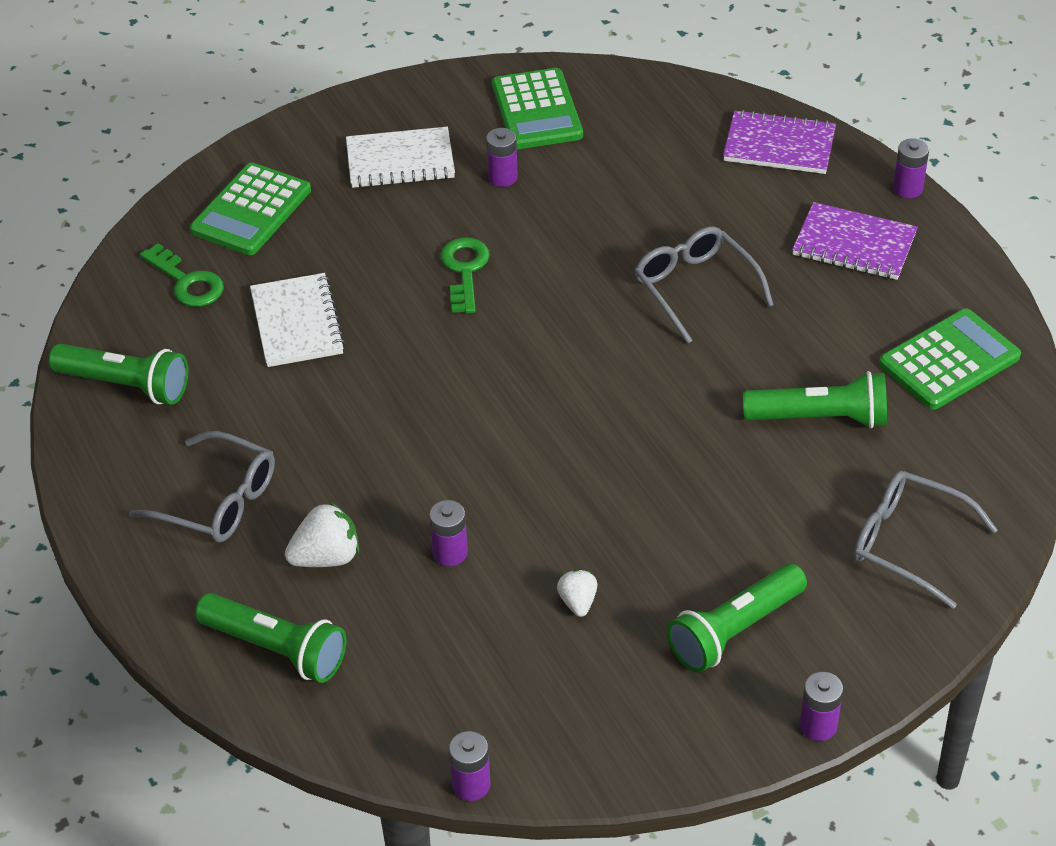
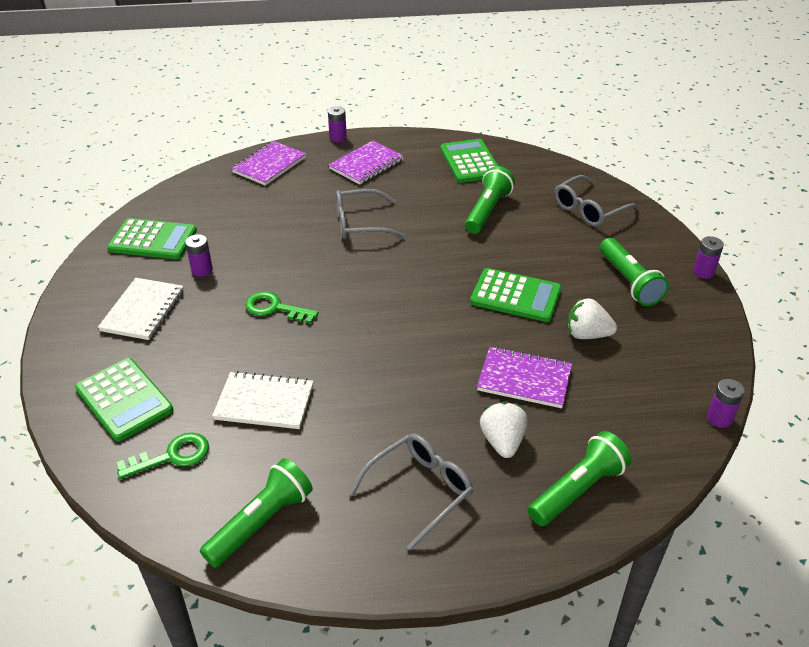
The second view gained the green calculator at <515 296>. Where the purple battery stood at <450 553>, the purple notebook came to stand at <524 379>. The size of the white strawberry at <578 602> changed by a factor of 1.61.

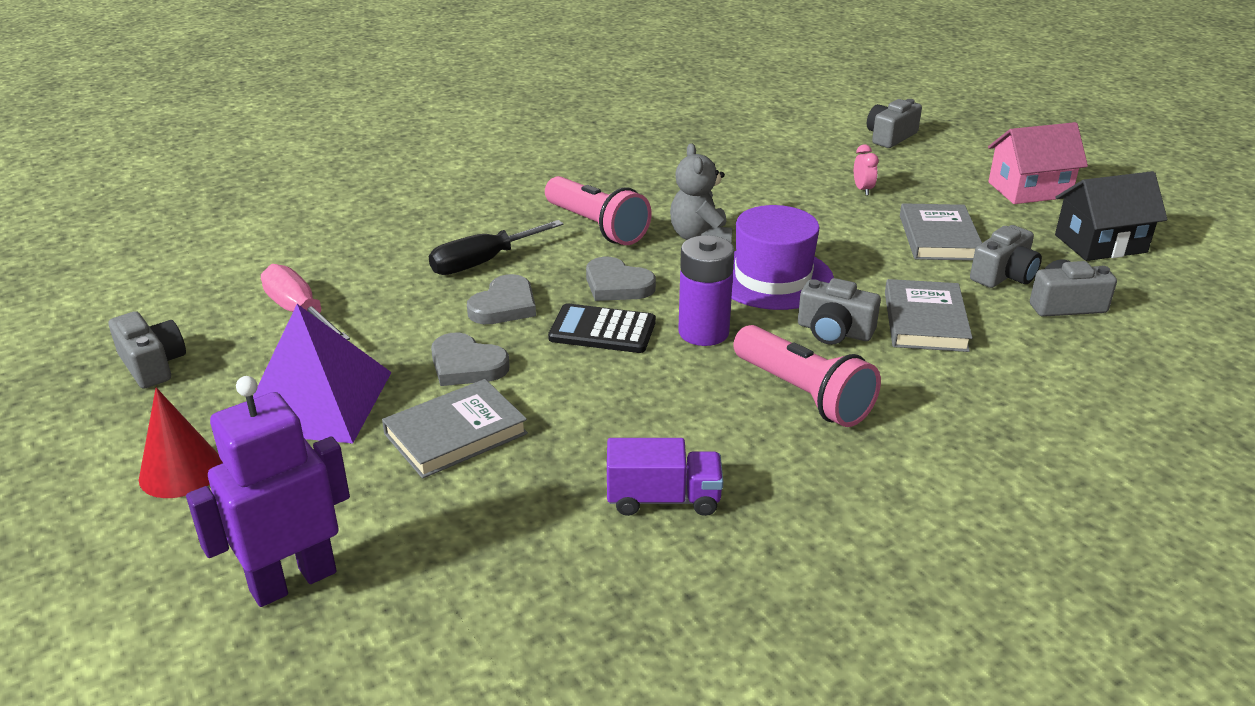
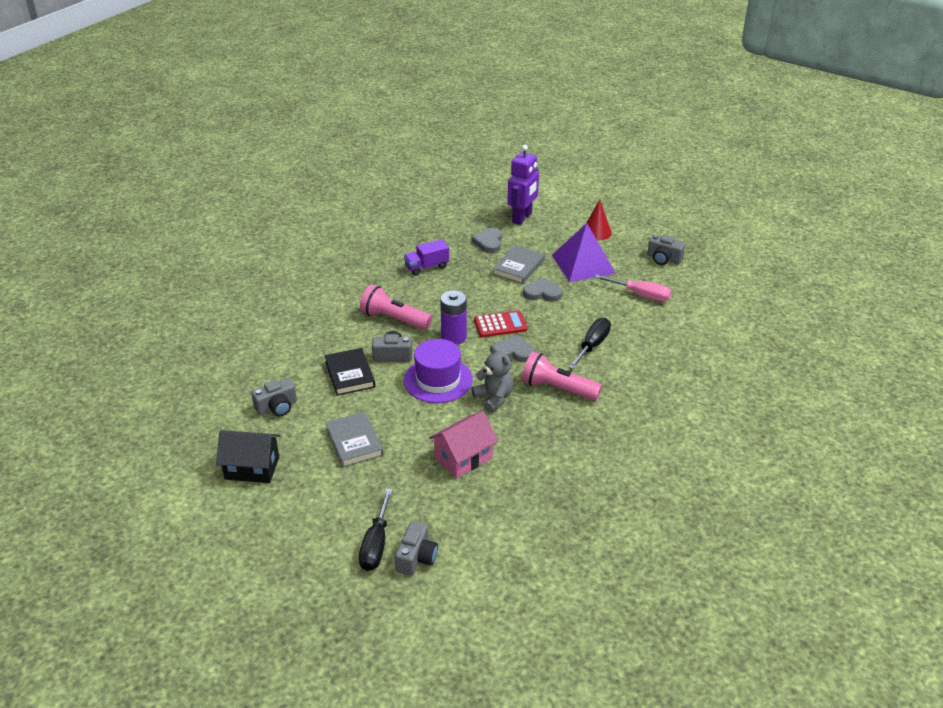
The black house at <1100 244> ended up facing another way, 45 degrees clockwise from before. What was the grey book at <925 321> turned into the black book at <350 374>. The second view gained the black screwdriver at <376 544>. The pink house ended up elsewhere, having gone from <1029 190> to <463 458>. The grey heart ended up elsewhere, having gone from <504 305> to <488 242>. What was the black calculator at <602 330> turned into the red calculator at <500 325>. The second view lost the pink clock at <862 190>. The second view lost the grey camera at <1004 275>.

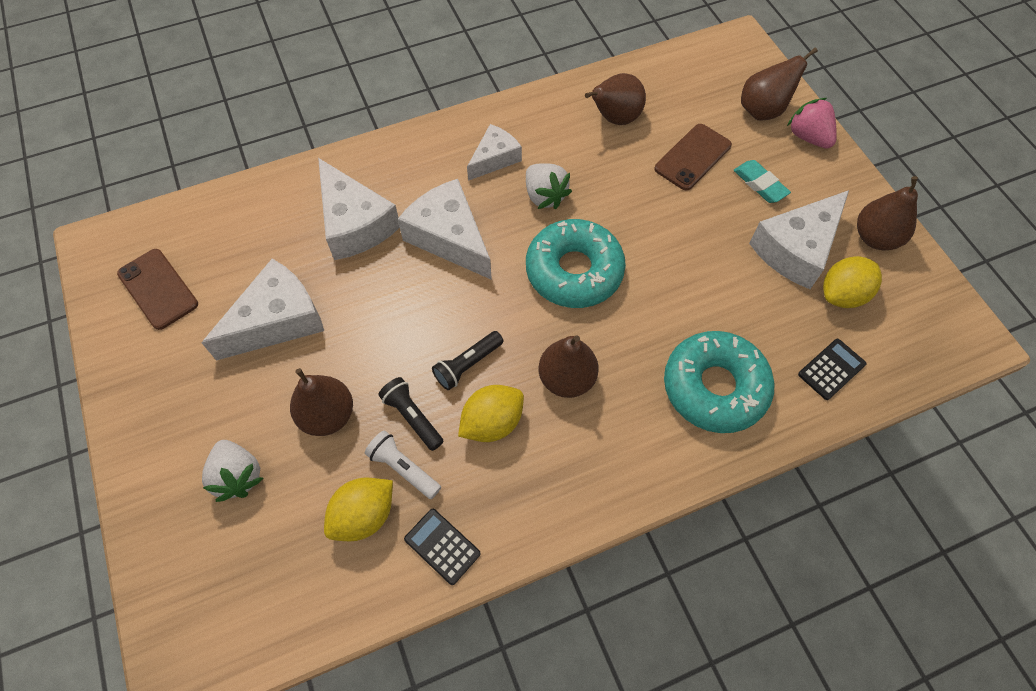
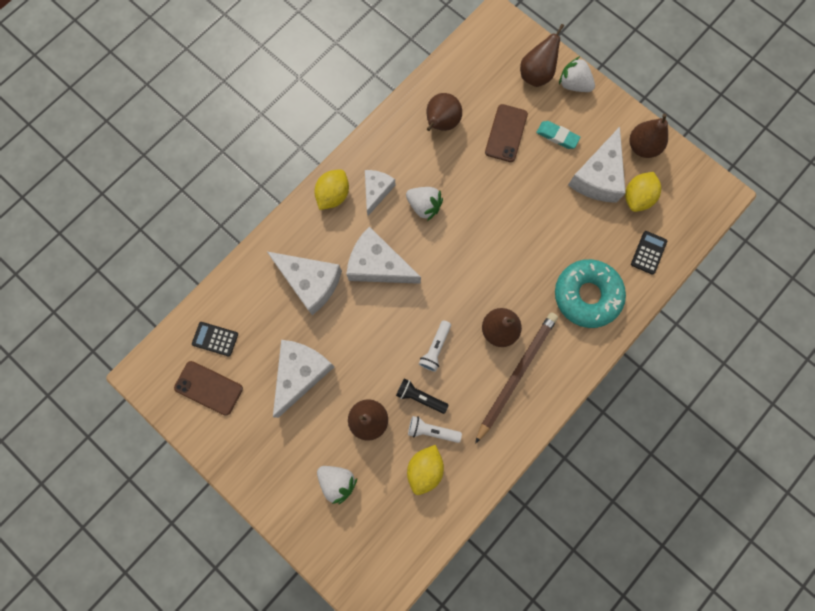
The black calculator ended up elsewhere, having gone from <442 546> to <215 339>. The yellow lemon ended up elsewhere, having gone from <492 423> to <333 195>. What was the black flashlight at <467 365> turned into the white flashlight at <435 348>. The second view gained the brown pencil at <516 374>. What was the pink strawberry at <808 137> turned into the white strawberry at <573 84>. The second view lost the turquoise donut at <574 271>.

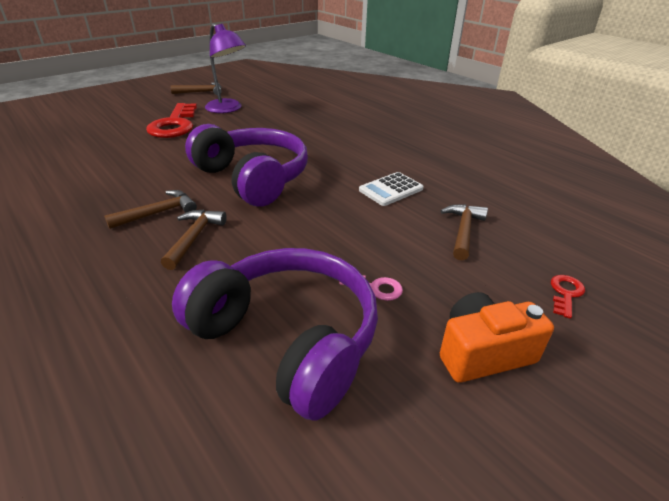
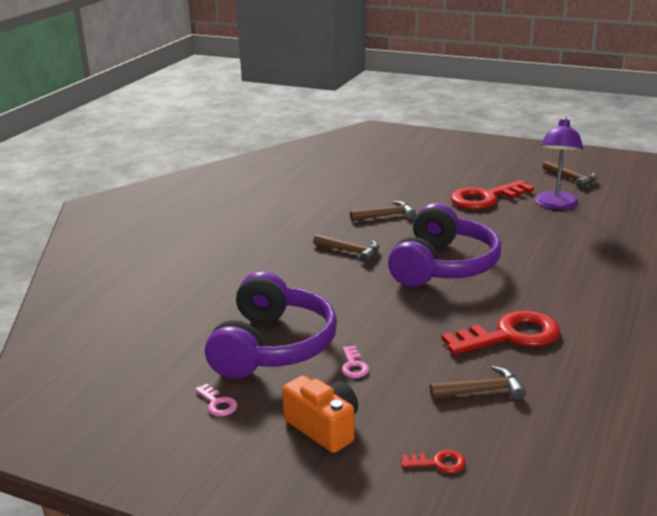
The second view gained the pink key at <218 403>. The brown hammer ended up elsewhere, having gone from <194 238> to <386 216>. Where the white calculator stood at <391 189>, the red key came to stand at <510 335>.

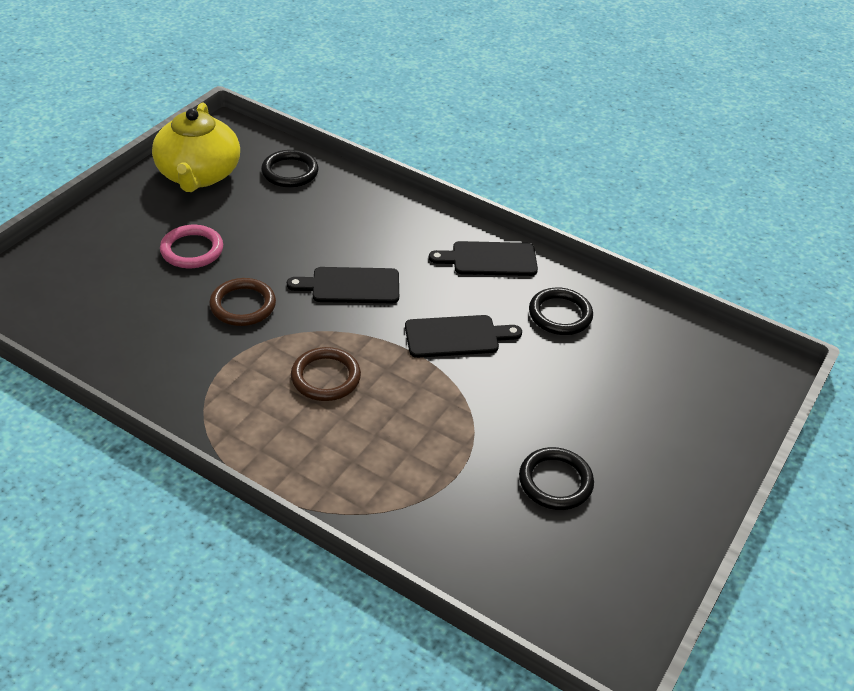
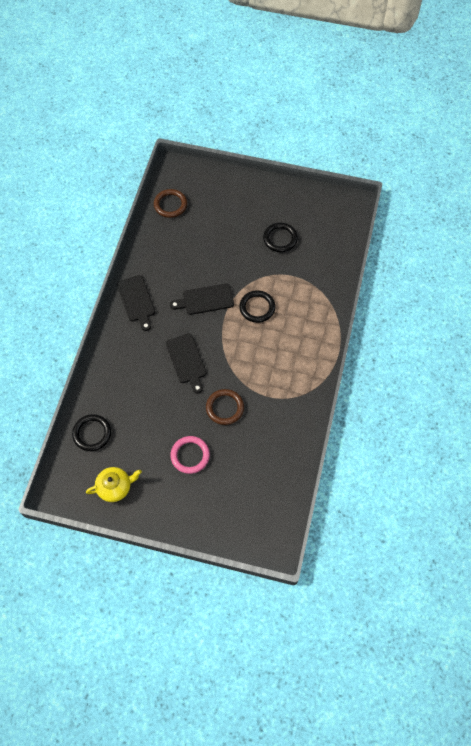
The size of the yellow teapot at <198 175> changed by a factor of 0.59. The brown ring ended up elsewhere, having gone from <325 377> to <170 205>. The black cutting board at <456 336> ended up facing another way, 75 degrees counterclockwise from before. The black ring ended up elsewhere, having gone from <560 314> to <257 307>.

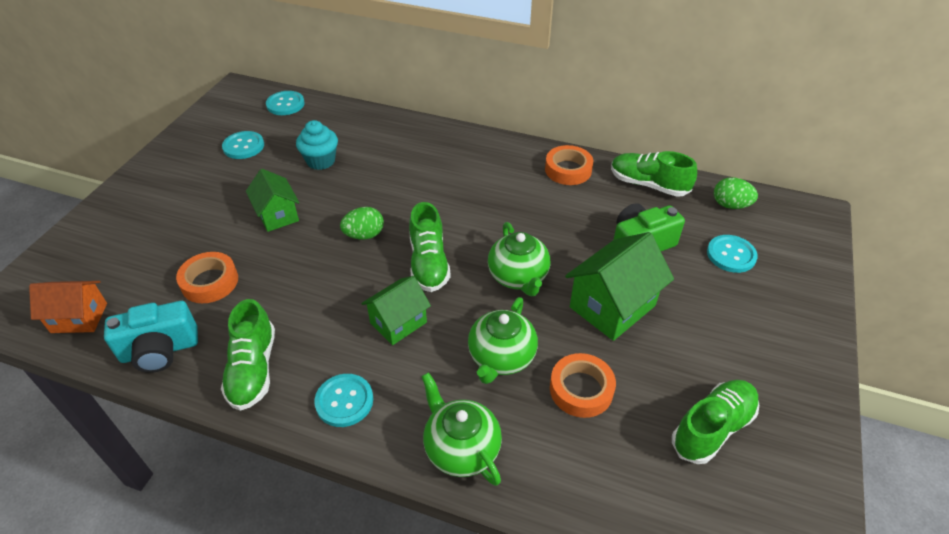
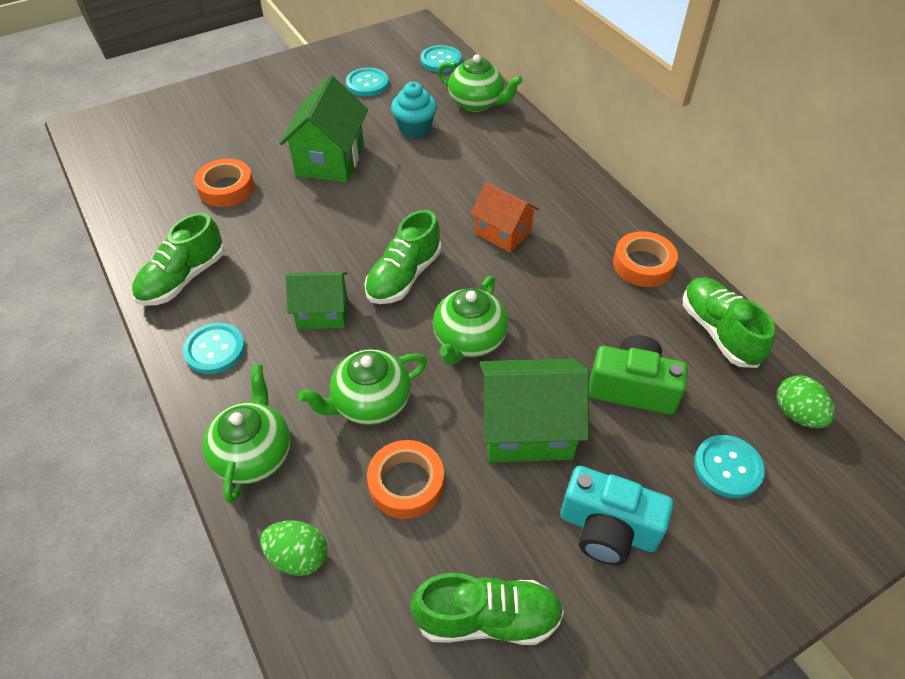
The green egg ended up elsewhere, having gone from <364 235> to <298 557>. The size of the green house at <277 215> changed by a factor of 1.56. The second view gained the green teapot at <477 103>. The orange house ended up elsewhere, having gone from <79 318> to <503 233>. The turquoise camera ended up elsewhere, having gone from <160 350> to <607 529>.

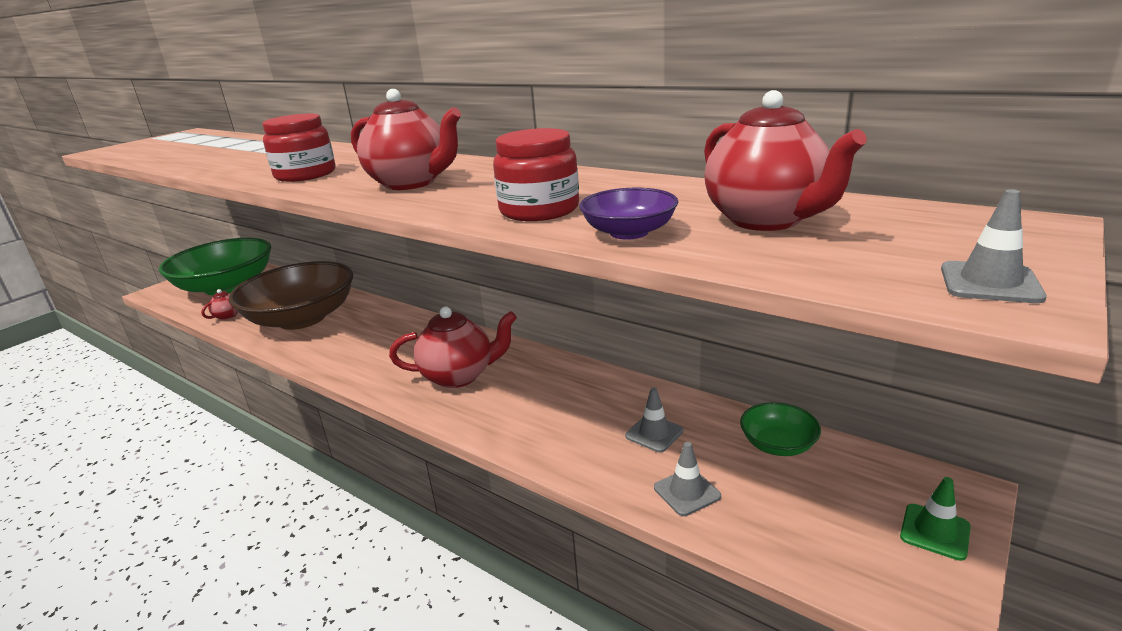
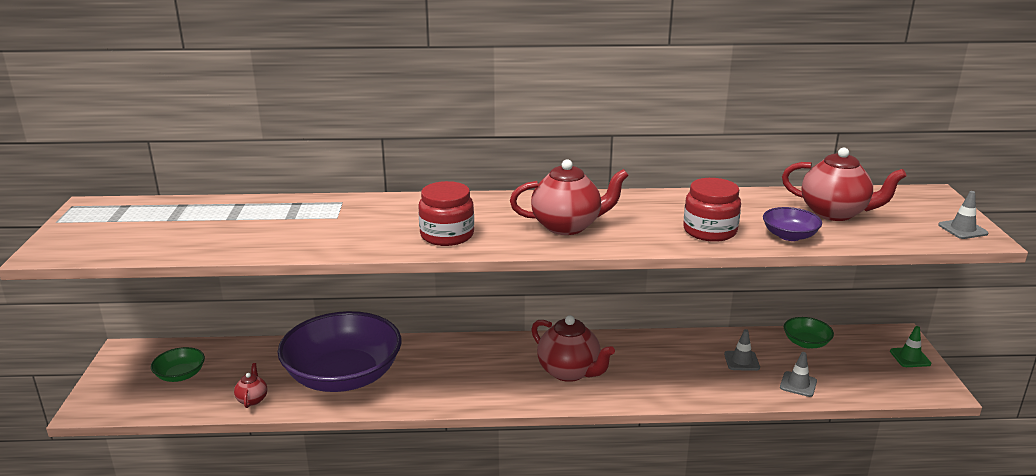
The size of the green bowl at <226 286> changed by a factor of 0.43. What was the brown bowl at <302 318> turned into the purple bowl at <343 376>. The red teapot at <459 376> ended up facing another way, 90 degrees clockwise from before.

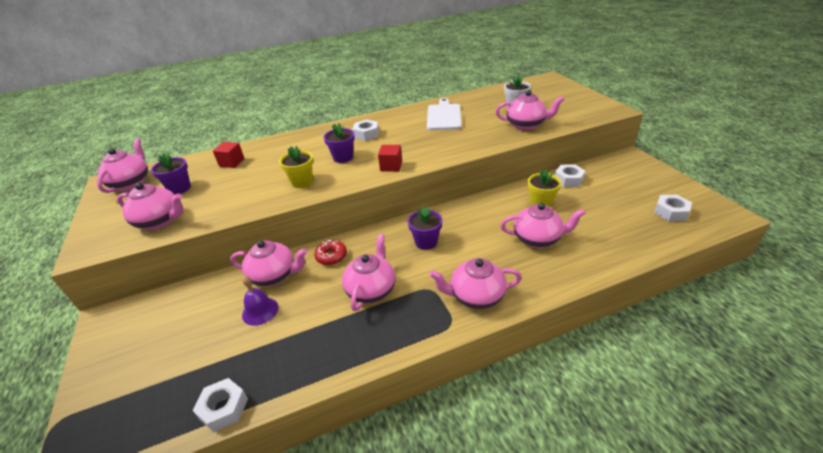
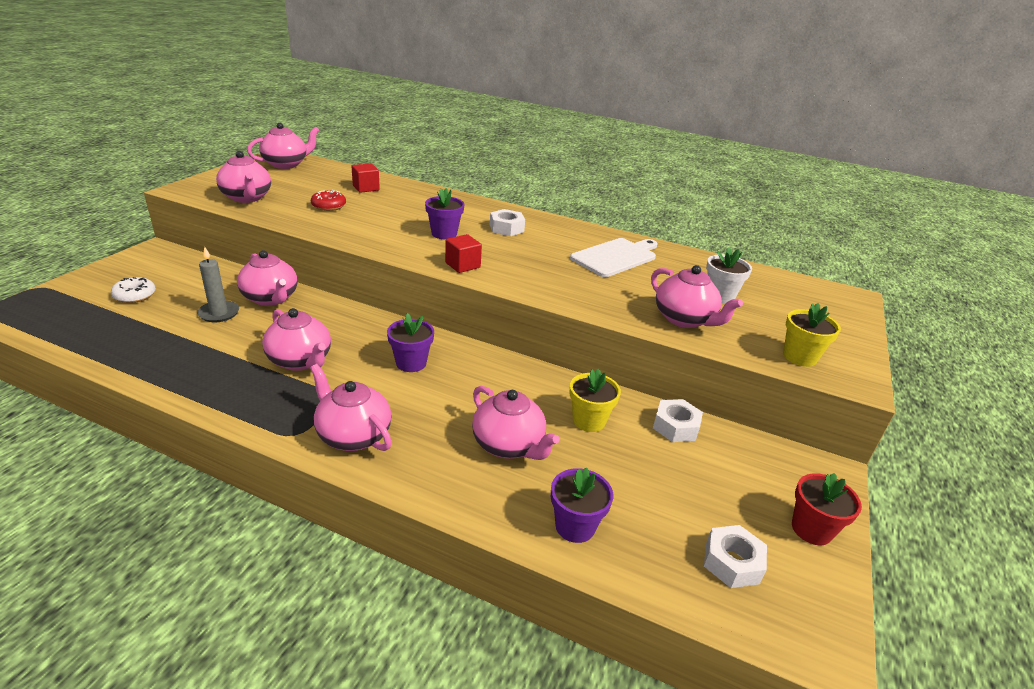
The second view gained the white donut at <135 295>. Where the purple bell stood at <260 311>, the grey candle came to stand at <219 313>. The pink teapot at <371 290> ended up facing another way, 75 degrees clockwise from before. The red donut ended up elsewhere, having gone from <331 256> to <328 206>. The purple flower pot ended up elsewhere, having gone from <179 188> to <575 526>. The yellow flower pot ended up elsewhere, having gone from <302 182> to <799 357>. The second view gained the red flower pot at <811 529>. The second view lost the white nut at <224 408>.

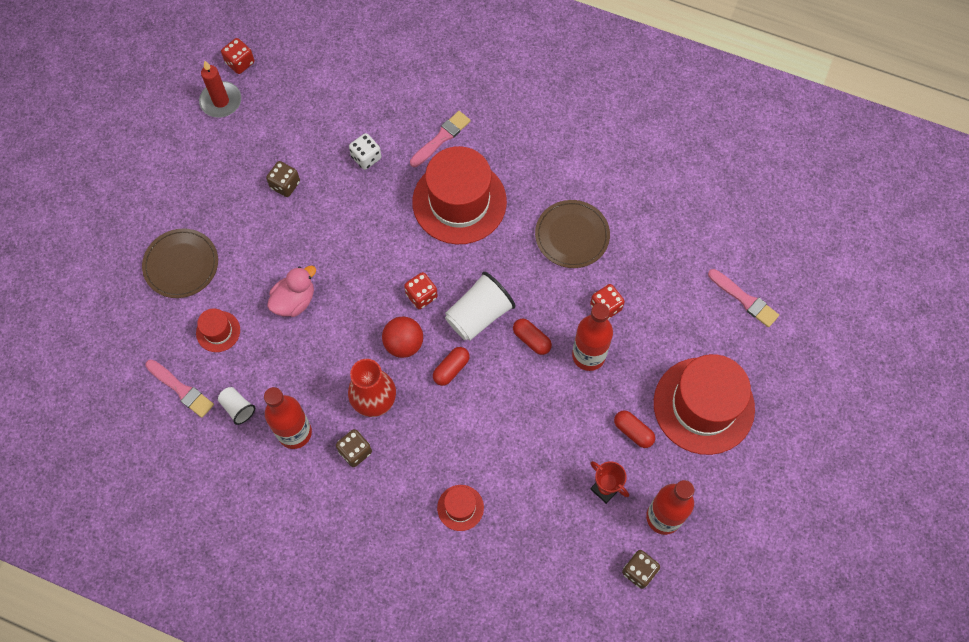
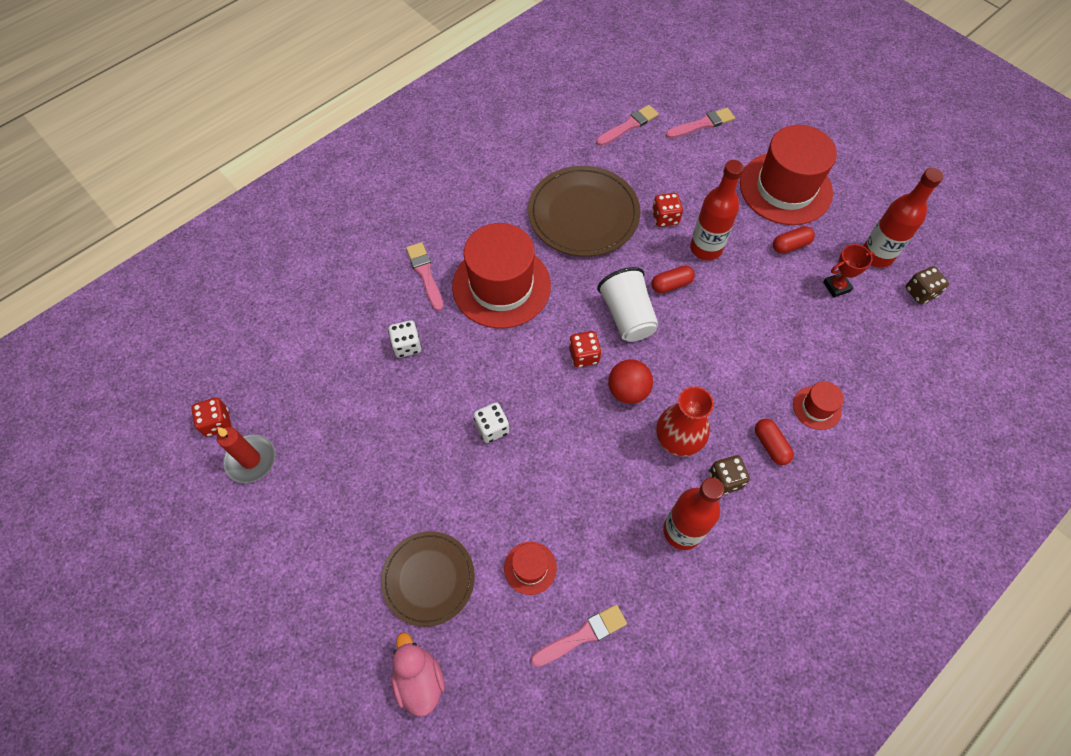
The pink duck ended up elsewhere, having gone from <294 301> to <419 680>. The second view gained the white dice at <492 428>. The size of the brown plate at <572 235> changed by a factor of 1.52. The second view gained the pink brush at <628 126>. The red capsule ended up elsewhere, having gone from <451 369> to <770 445>. The second view lost the white cup at <237 408>. The second view lost the brown dice at <285 185>.

